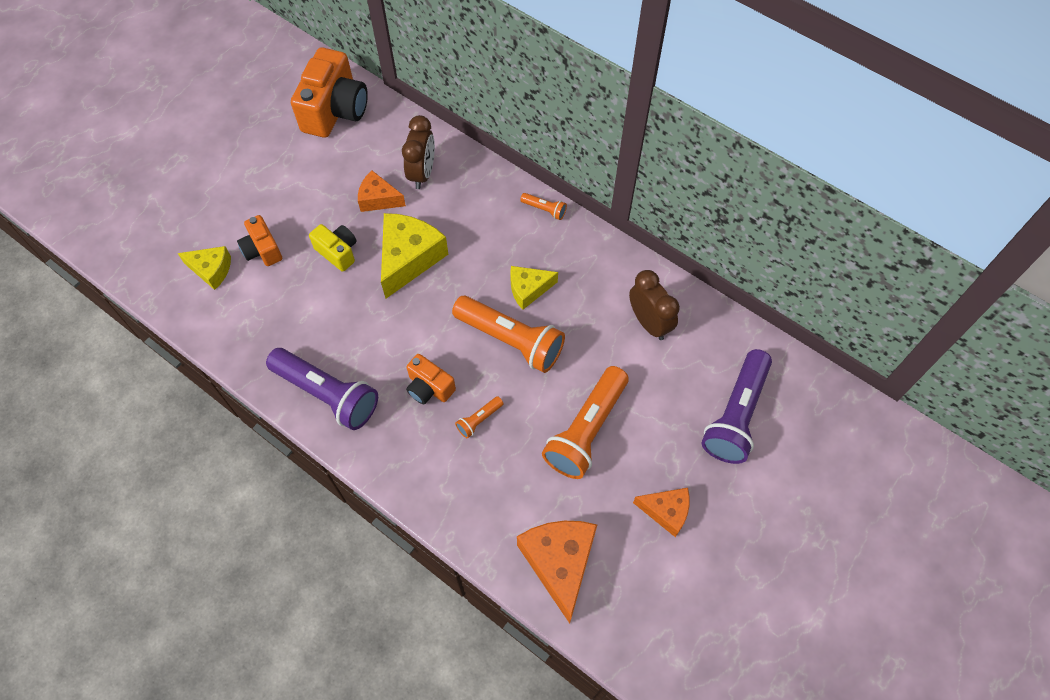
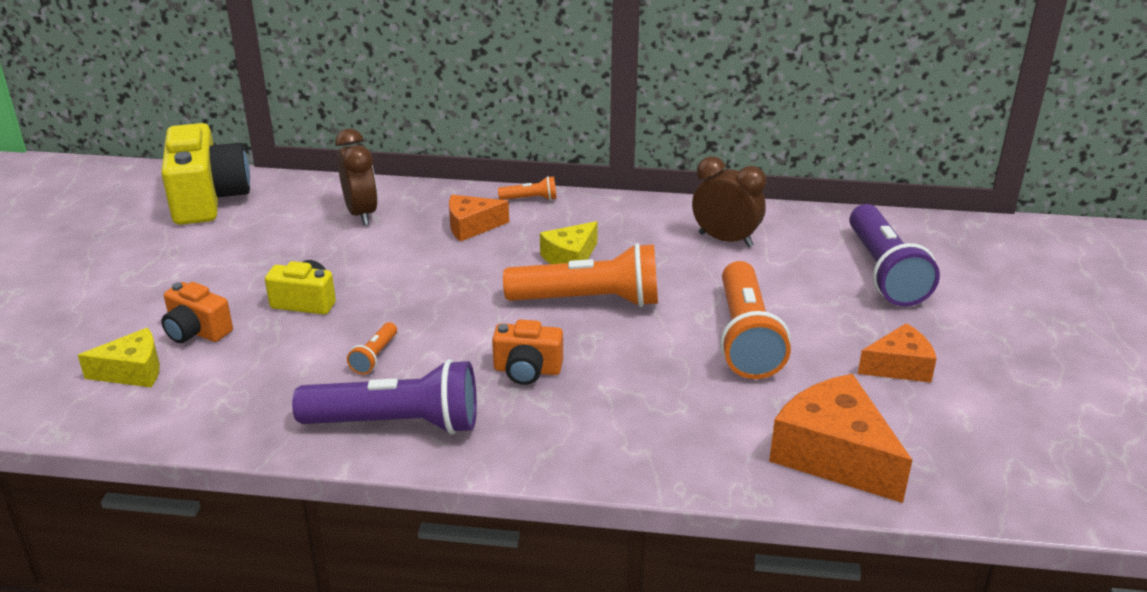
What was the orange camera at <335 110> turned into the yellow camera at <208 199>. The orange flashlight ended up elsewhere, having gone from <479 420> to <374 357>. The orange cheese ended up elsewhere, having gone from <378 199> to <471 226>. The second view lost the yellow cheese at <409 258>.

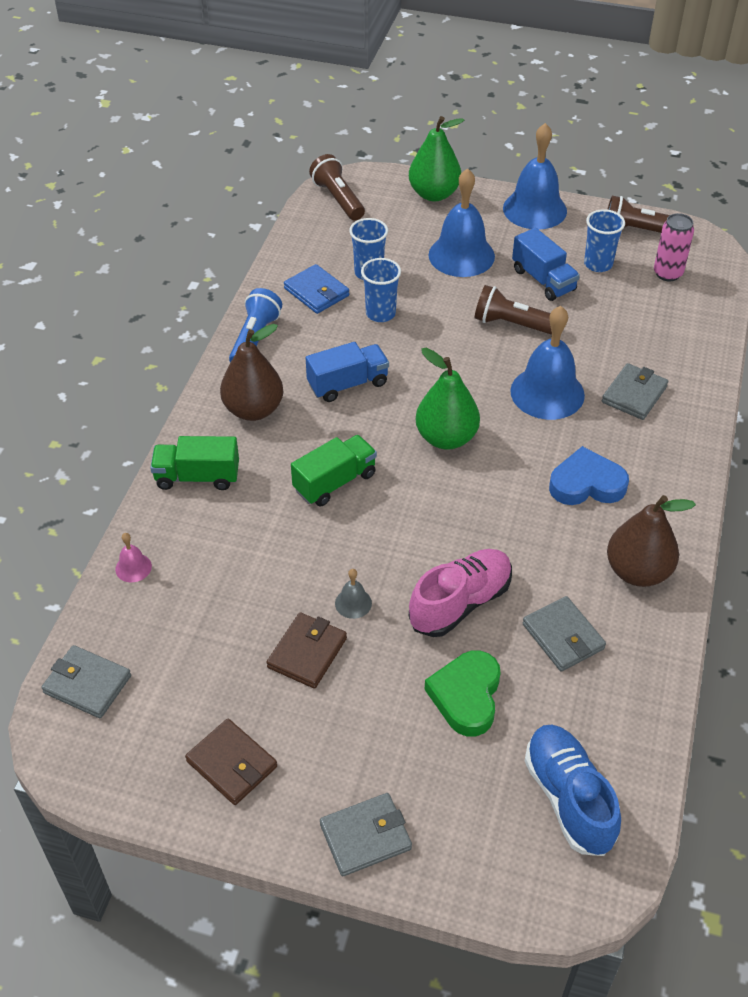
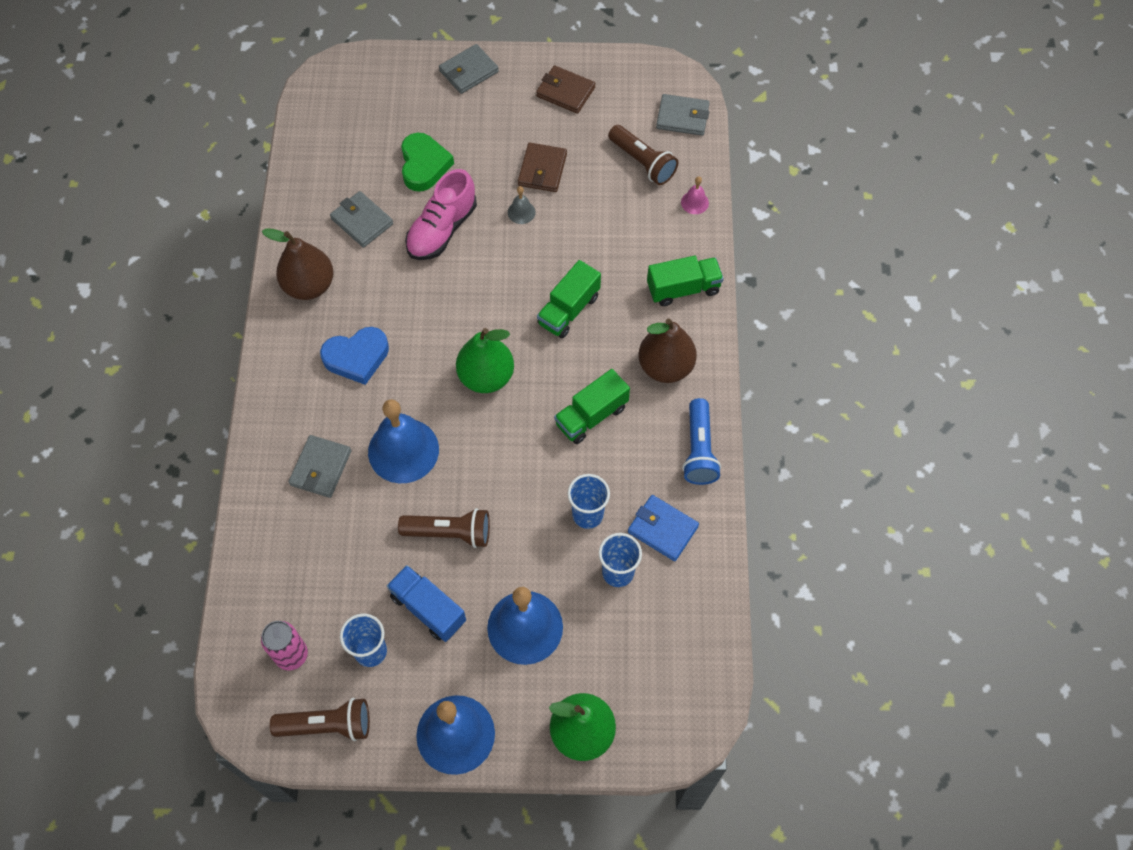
What was the blue truck at <348 384> turned into the green truck at <591 416>. The brown flashlight ended up elsewhere, having gone from <338 199> to <642 162>. The second view lost the blue shoe at <568 798>.

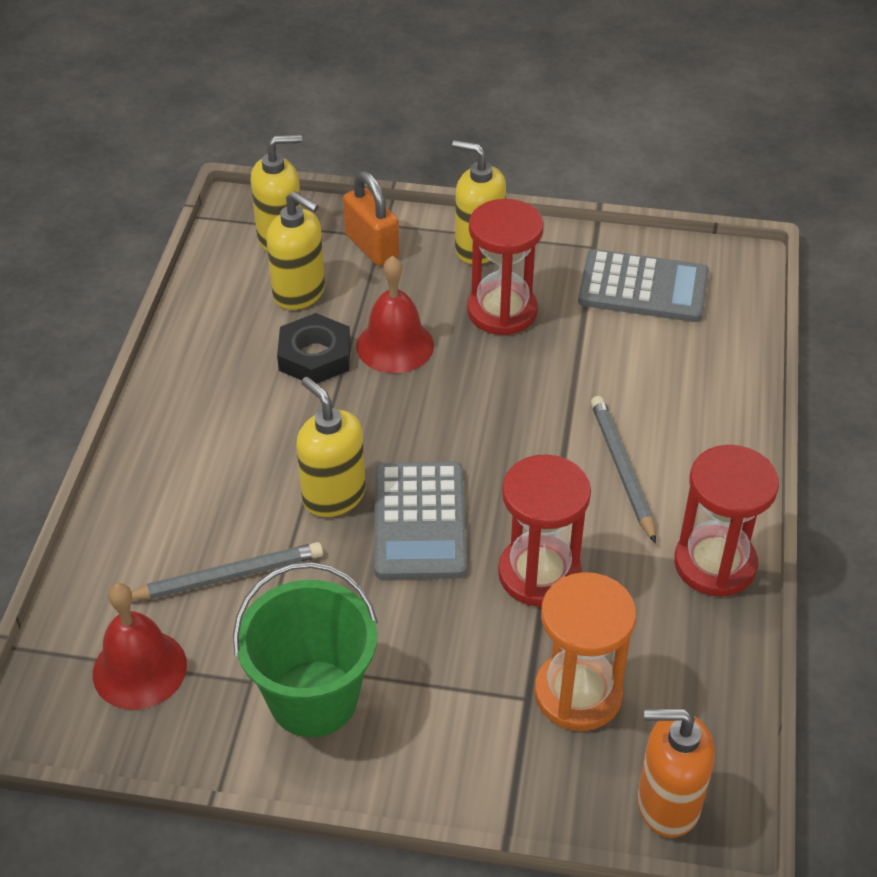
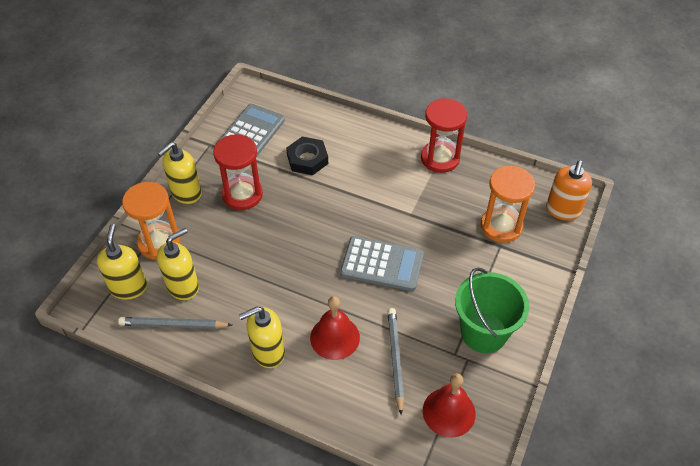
The grey pencil ended up elsewhere, having gone from <622 469> to <173 325>. Where the orange padlock stood at <371 246>, the orange hourglass came to stand at <159 242>. The yellow soap dispenser ended up elsewhere, having gone from <333 495> to <268 352>. The black nut ended up elsewhere, having gone from <315 356> to <307 159>. The red bell ended up elsewhere, having gone from <395 345> to <335 337>. The second view lost the red hourglass at <539 574>.

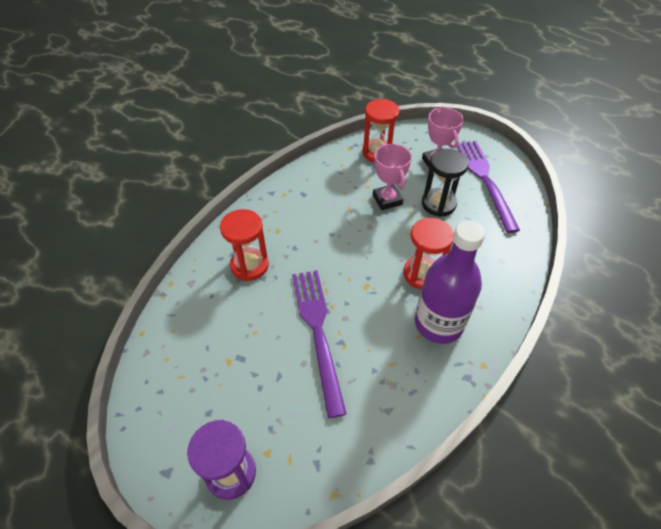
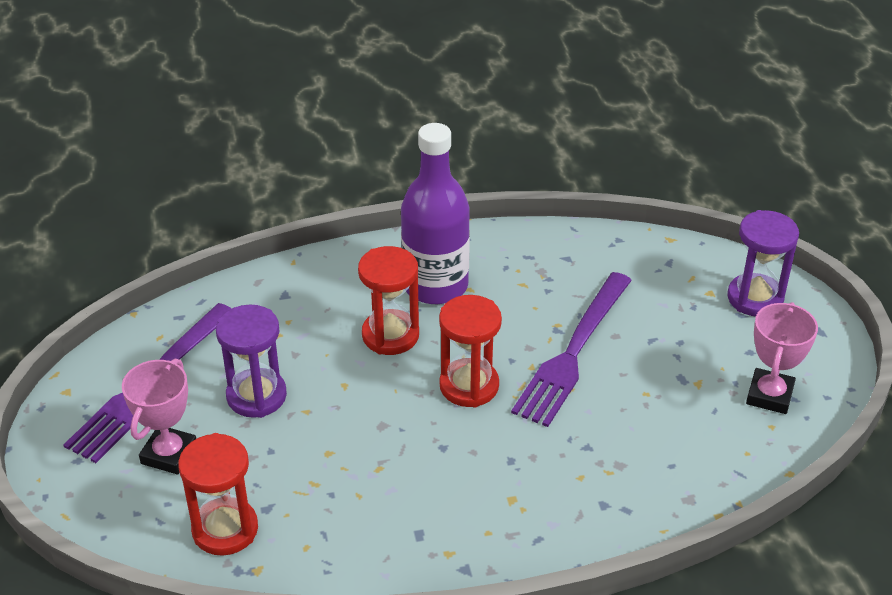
What was the black hourglass at <438 204> turned into the purple hourglass at <256 396>. The red hourglass ended up elsewhere, having gone from <249 265> to <469 386>. The pink trophy ended up elsewhere, having gone from <387 200> to <769 395>.

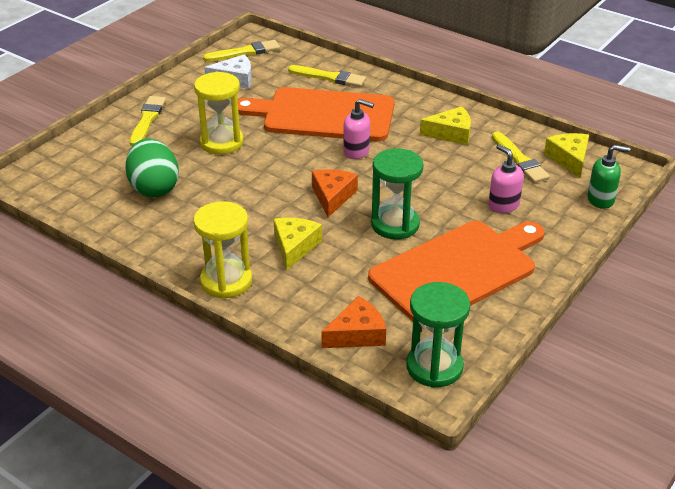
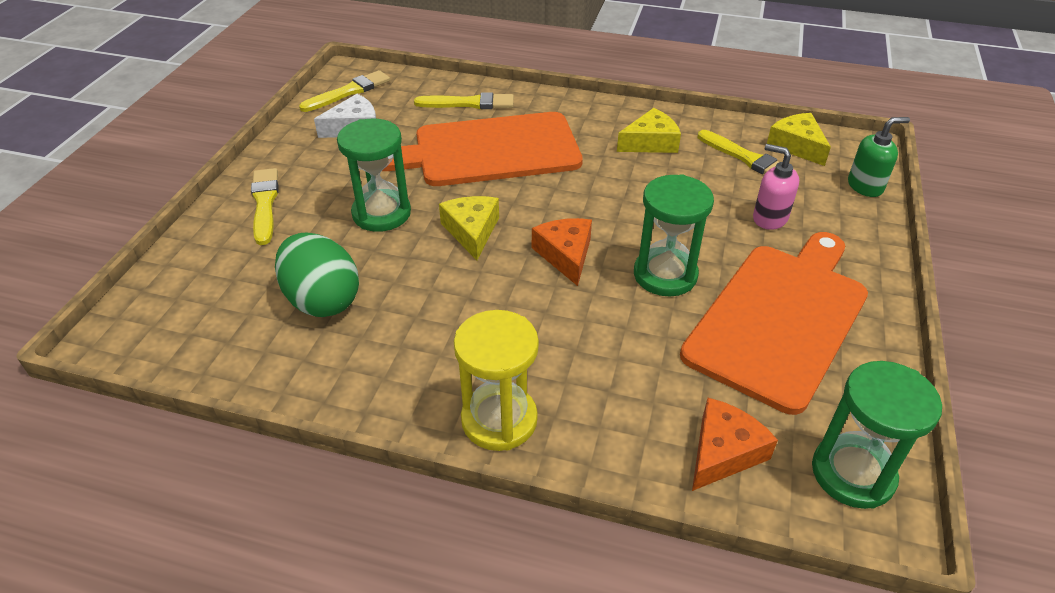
What was the yellow hourglass at <221 142> turned into the green hourglass at <381 213>. The yellow cheese ended up elsewhere, having gone from <294 246> to <471 231>. The second view lost the pink soap dispenser at <356 151>.

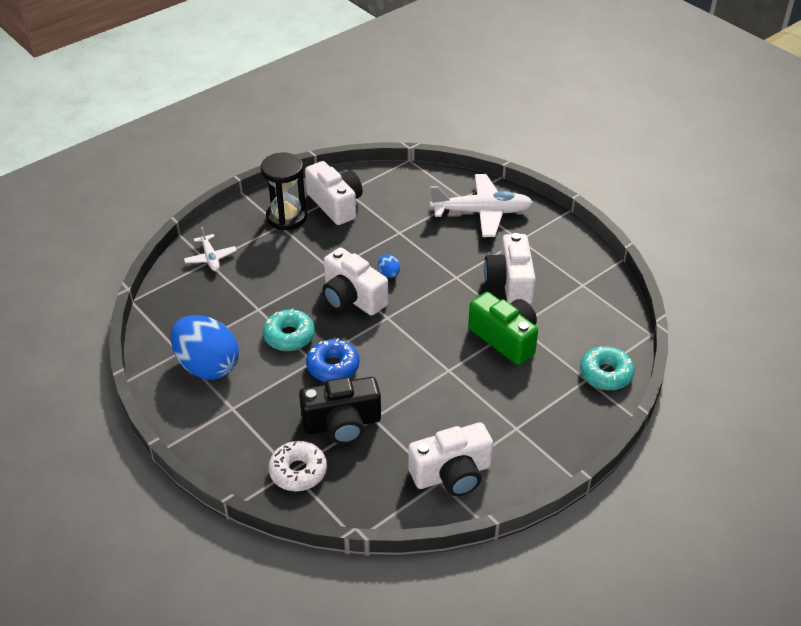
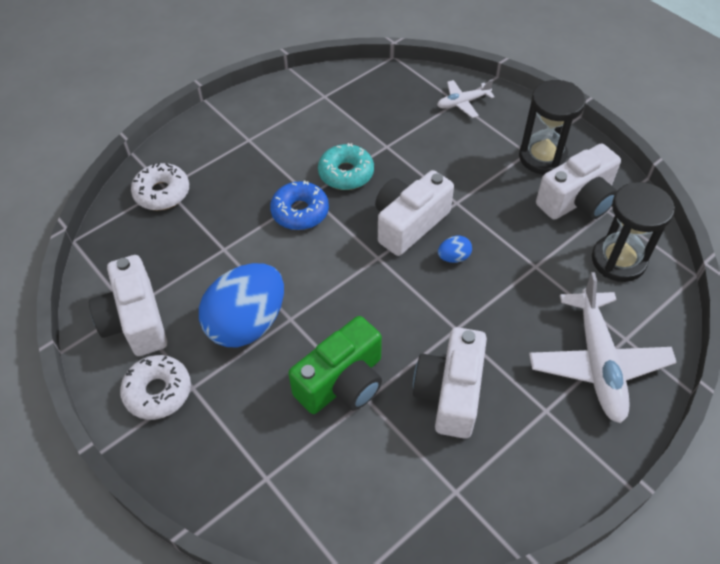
The second view gained the white donut at <158 392>. The blue egg ended up elsewhere, having gone from <207 366> to <247 323>. The white camera at <510 283> ended up facing another way, 75 degrees counterclockwise from before. The second view gained the black hourglass at <618 260>. The second view lost the black camera at <342 424>. The second view lost the turquoise donut at <606 374>.

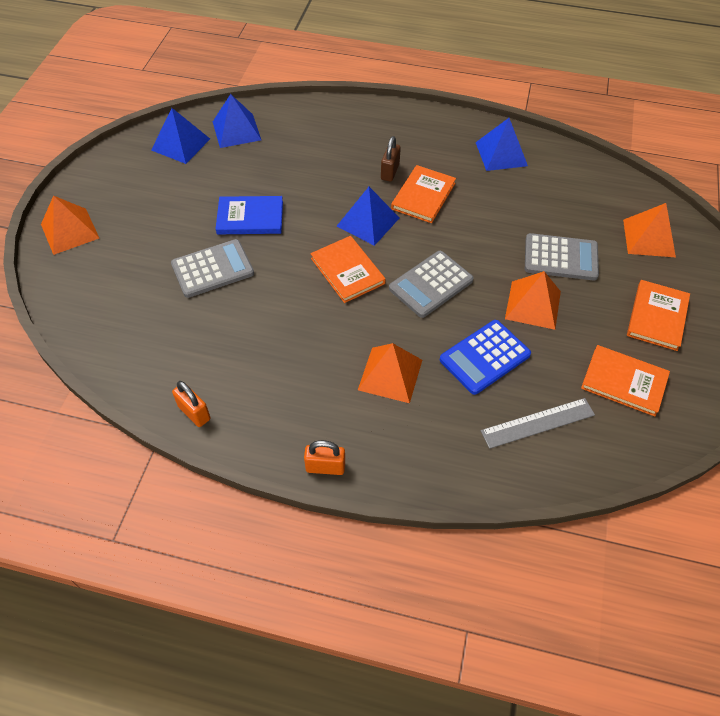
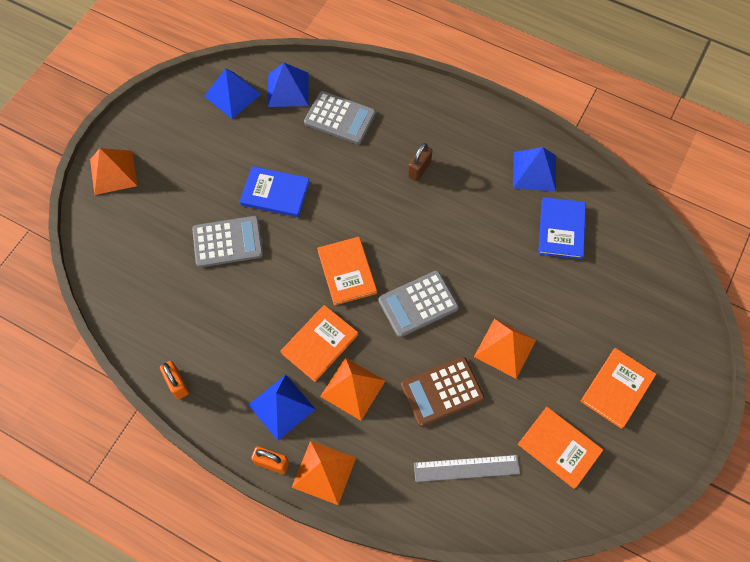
The blue pyramid ended up elsewhere, having gone from <368 221> to <281 406>. The orange book ended up elsewhere, having gone from <423 196> to <319 344>. The orange pyramid ended up elsewhere, having gone from <649 238> to <324 472>. The grey calculator ended up elsewhere, having gone from <560 258> to <340 118>. What was the blue calculator at <484 357> turned into the brown calculator at <442 391>. The second view gained the blue book at <561 229>.

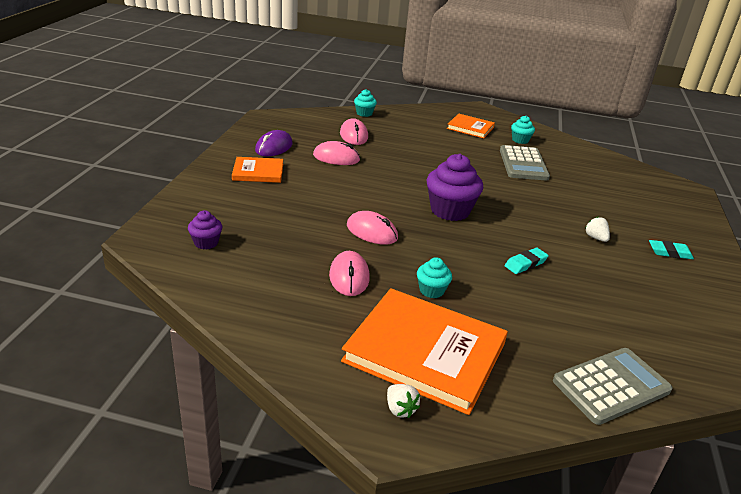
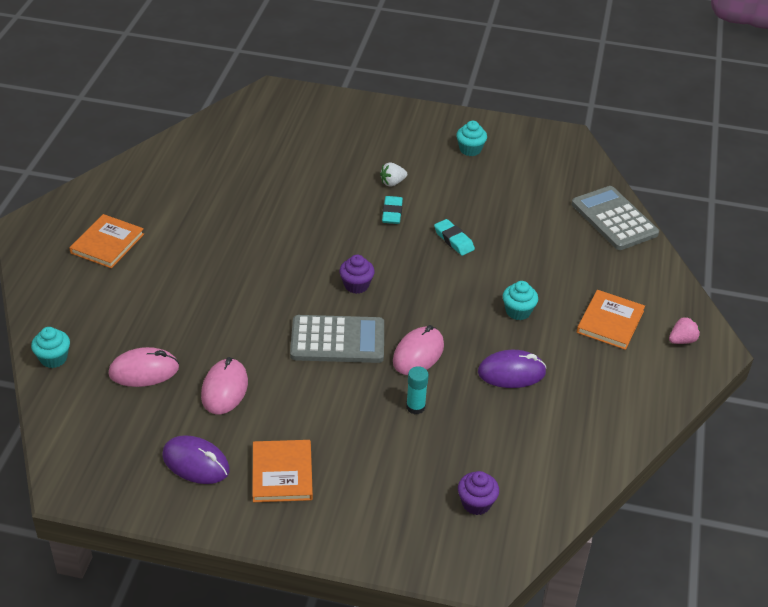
The grey calculator ended up elsewhere, having gone from <523 164> to <337 340>. The size of the purple cupcake at <450 211> changed by a factor of 0.52. The turquoise eraser ended up elsewhere, having gone from <669 252> to <392 213>. The second view gained the turquoise glue stick at <415 407>. The turquoise cupcake ended up elsewhere, having gone from <520 140> to <470 149>. What was the pink mouse at <349 277> turned into the purple mouse at <511 372>. The size of the orange book at <425 352> changed by a factor of 0.52. What was the white strawberry at <400 409> turned into the pink strawberry at <682 340>.

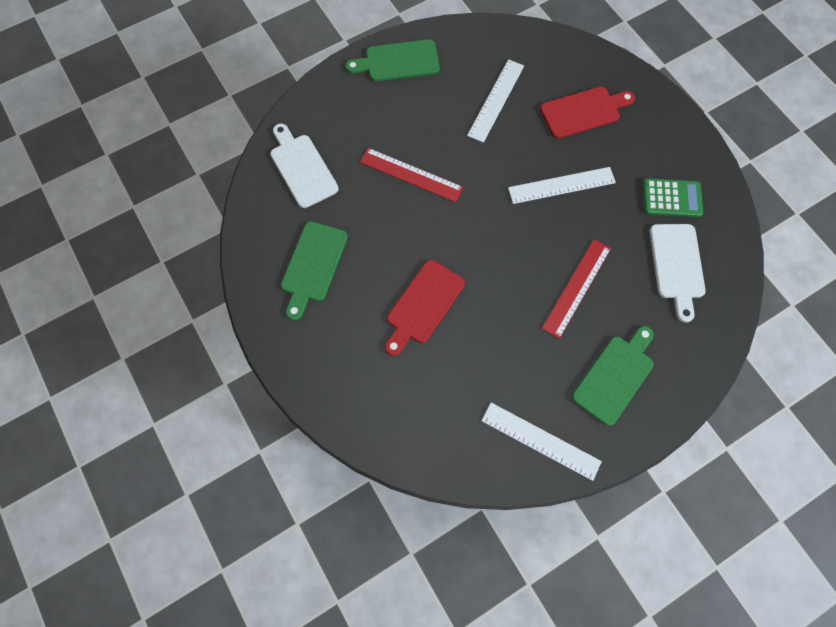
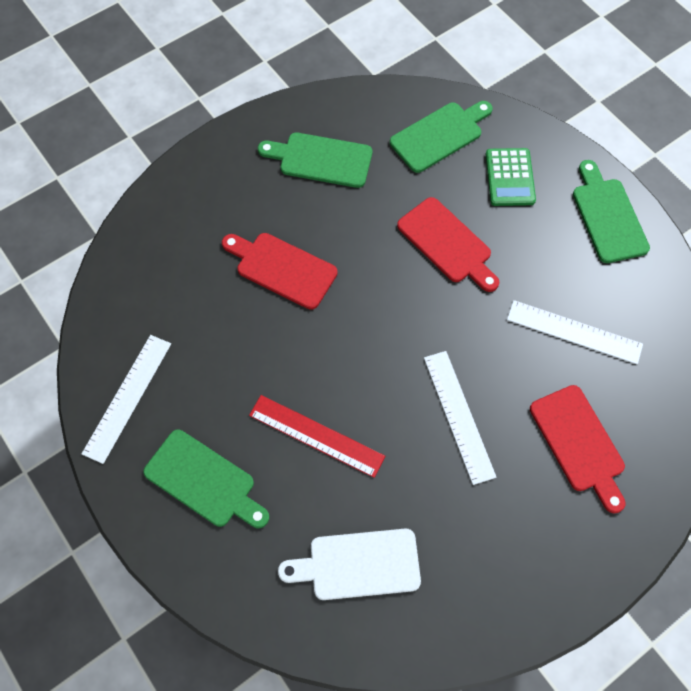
What was the white cutting board at <302 168> turned into the green cutting board at <439 135>. Where the red ruler stood at <411 175>, the red cutting board came to stand at <447 243>. The green calculator ended up elsewhere, having gone from <671 198> to <510 177>.

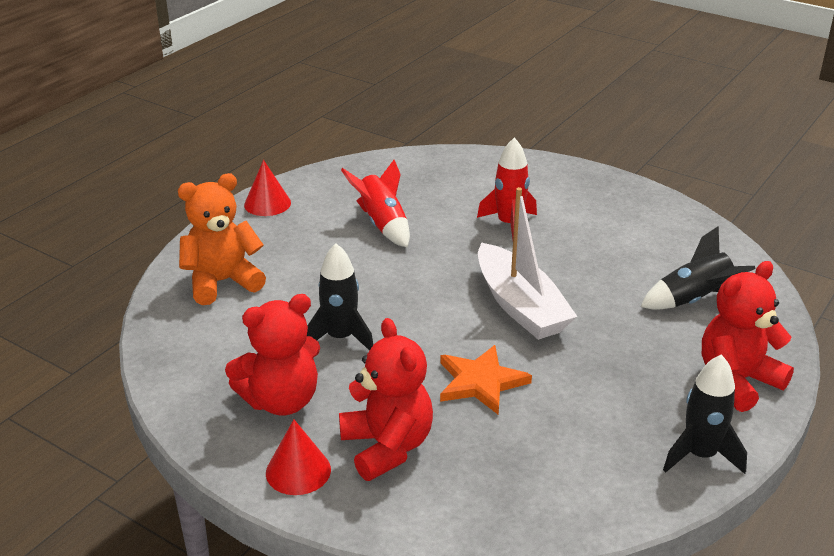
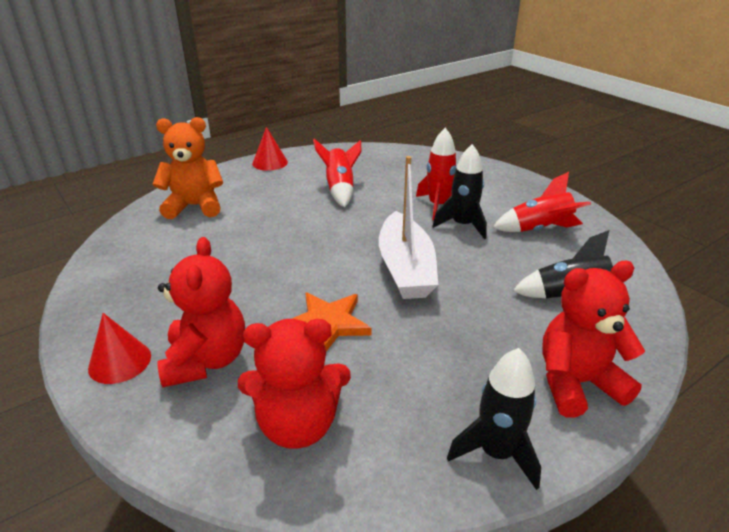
The red teddy bear ended up elsewhere, having gone from <281 401> to <298 425>. The black rocket ended up elsewhere, having gone from <340 338> to <462 225>. The second view gained the red rocket at <540 229>.

